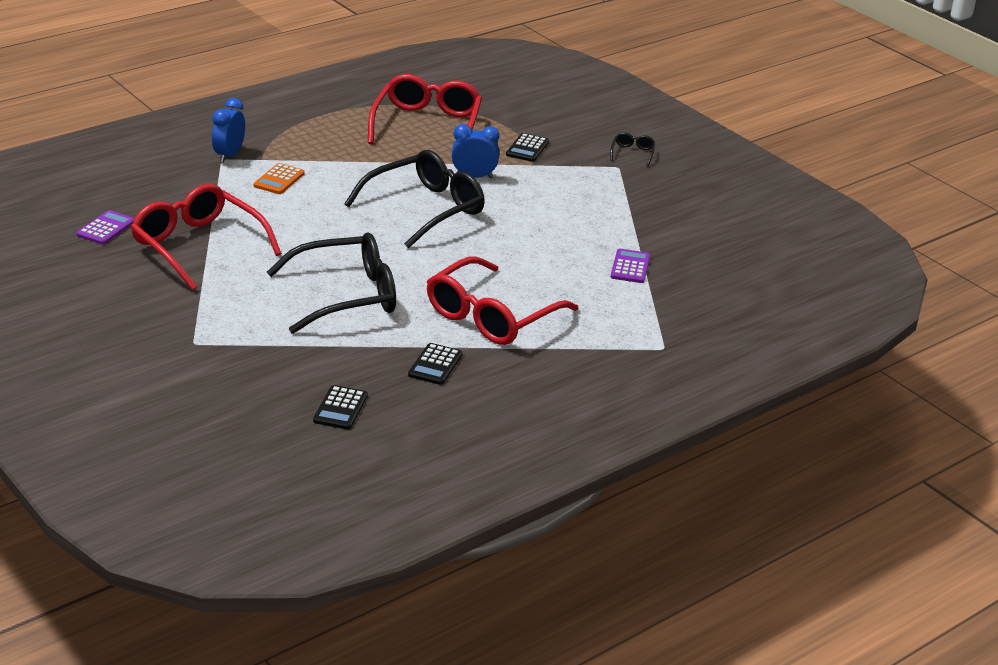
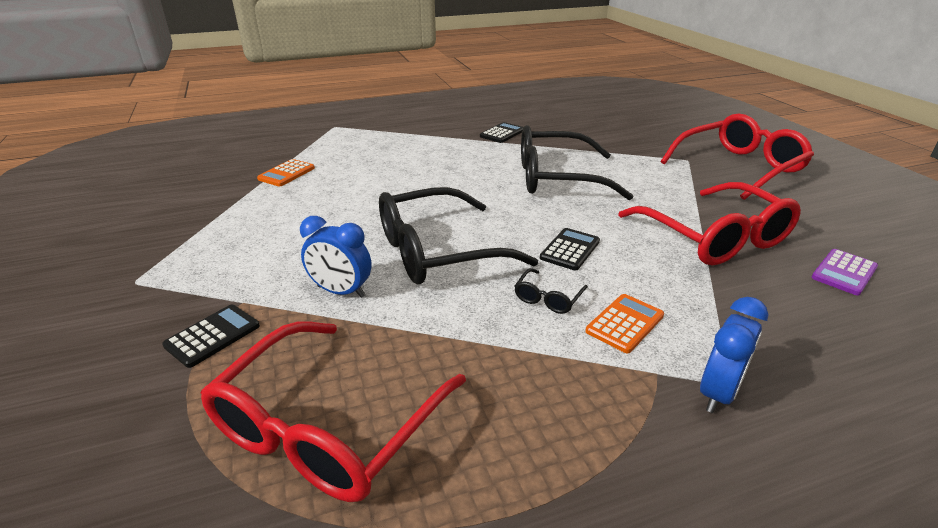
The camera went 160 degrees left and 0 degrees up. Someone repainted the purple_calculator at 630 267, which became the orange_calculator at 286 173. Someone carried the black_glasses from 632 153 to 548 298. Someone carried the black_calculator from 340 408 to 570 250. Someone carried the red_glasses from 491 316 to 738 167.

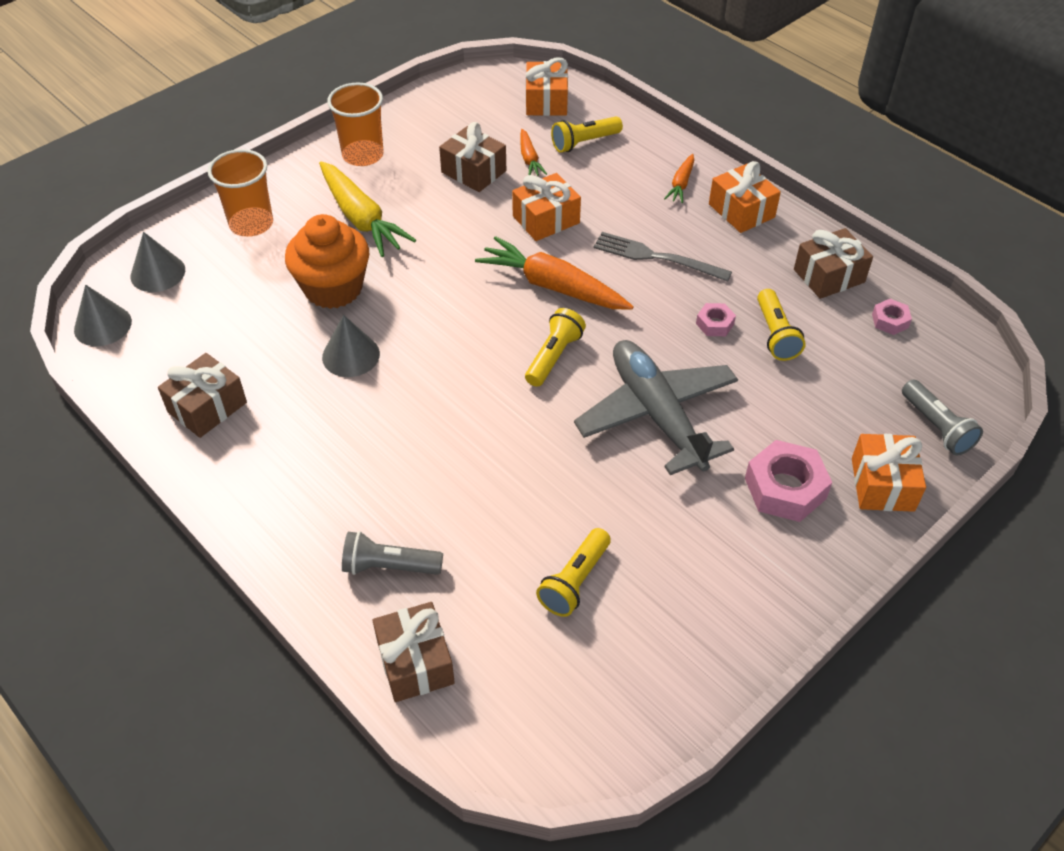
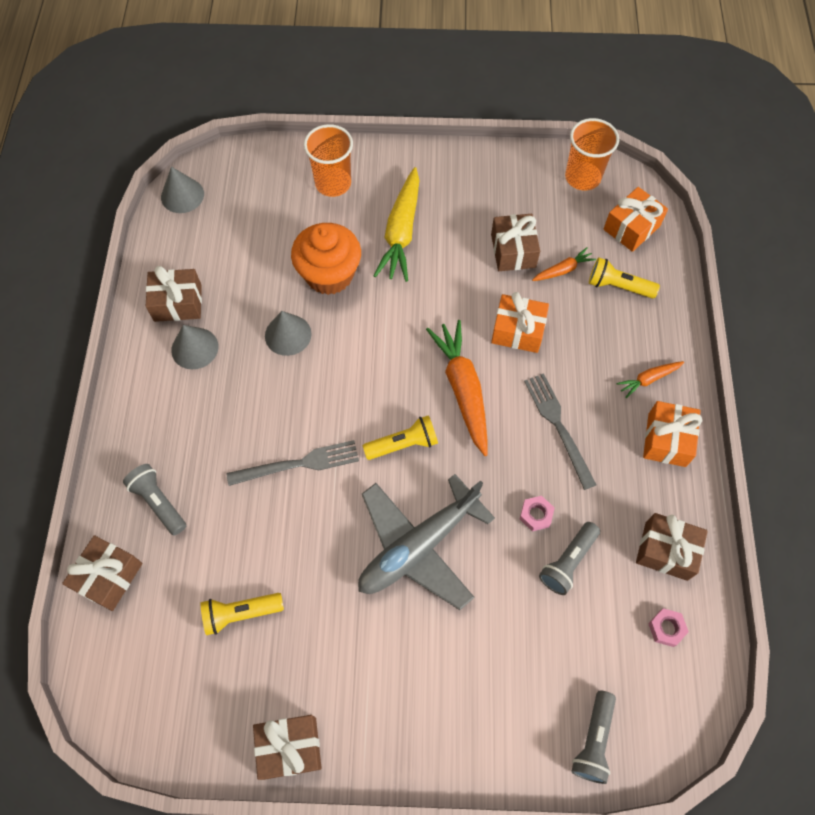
The camera went 45 degrees right and 15 degrees up. Someone carried the grey_cone from 158 273 to 194 348. Someone put down the grey_fork at 299 464. Someone put down the brown_gift at 290 747. Someone rotated the grey_plane at 656 414 by 150 degrees counterclockwise. Someone rotated the orange_carrot at 529 159 by 150 degrees counterclockwise. Someone repainted the yellow_flashlight at 775 335, which became the grey_flashlight at 568 562. Someone carried the orange_cup from 363 155 to 582 177. Someone took away the pink_nut at 785 488. Someone took away the orange_gift at 882 484.

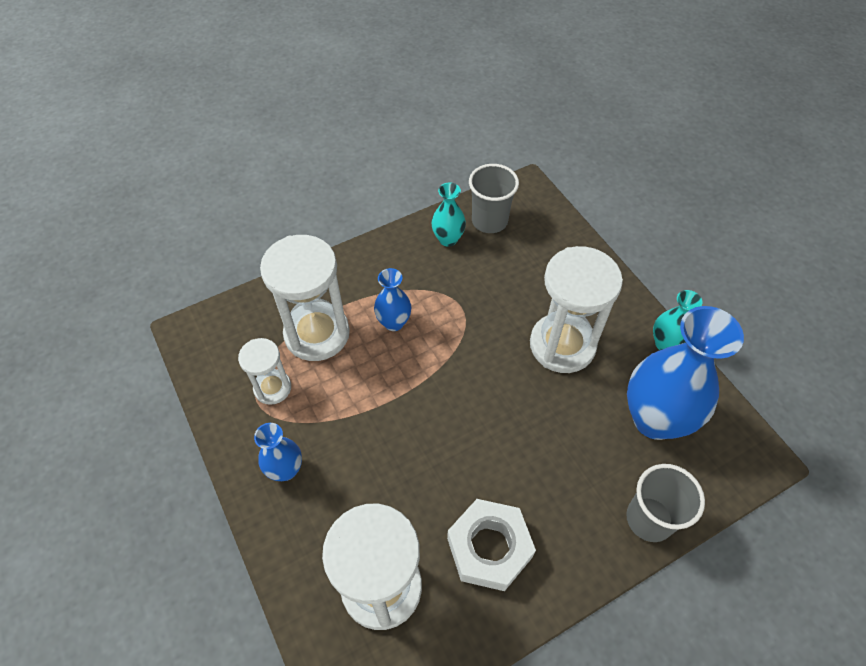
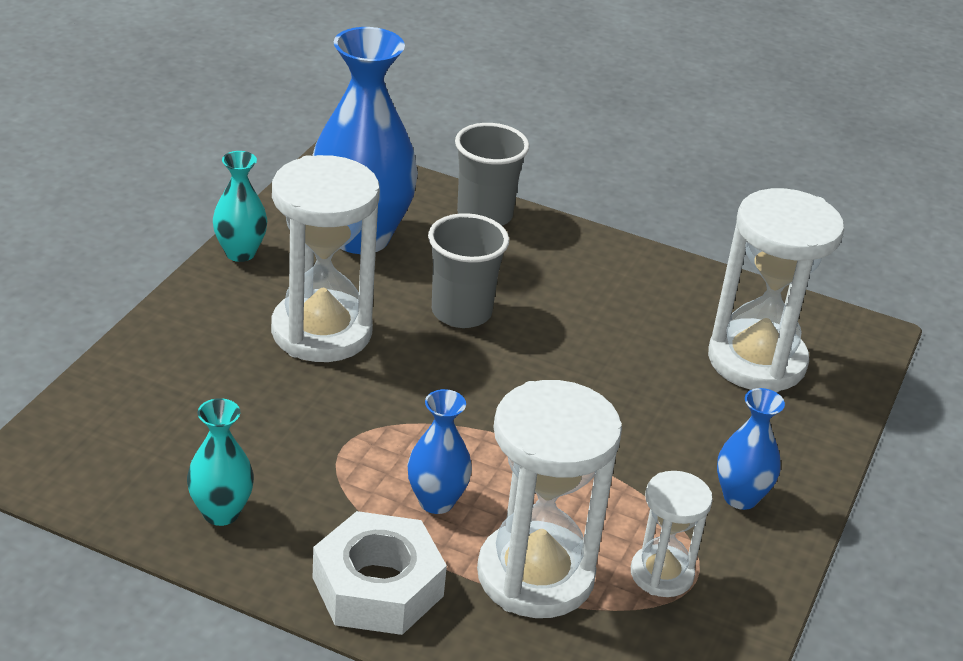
The camera went 130 degrees left and 20 degrees down. Someone carried the white_nut from 489 548 to 378 586. Someone carried the grey_cup from 489 221 to 461 312.

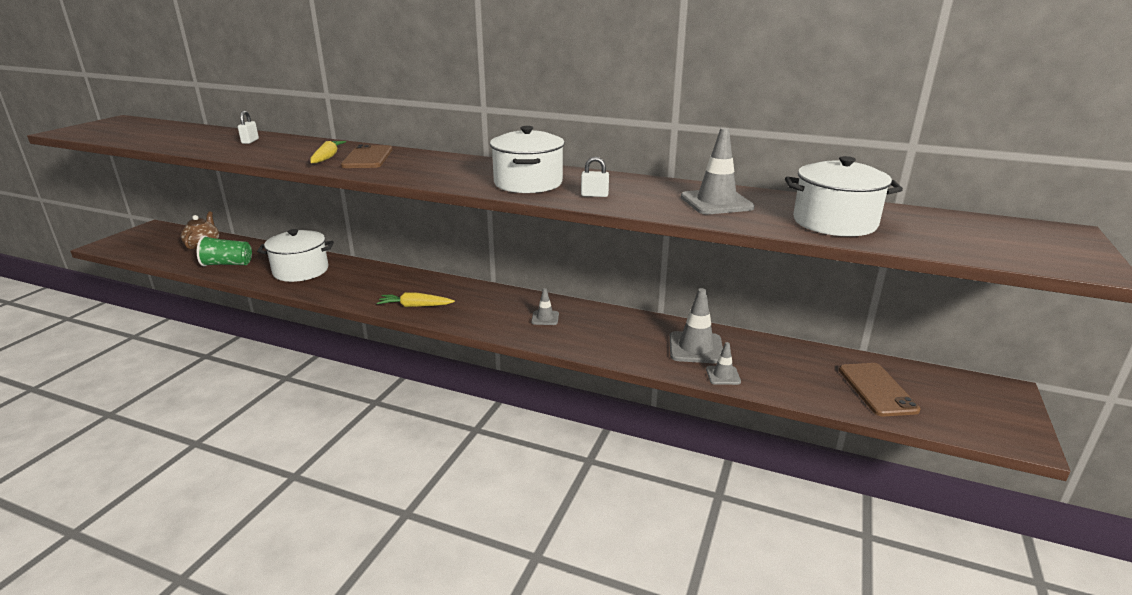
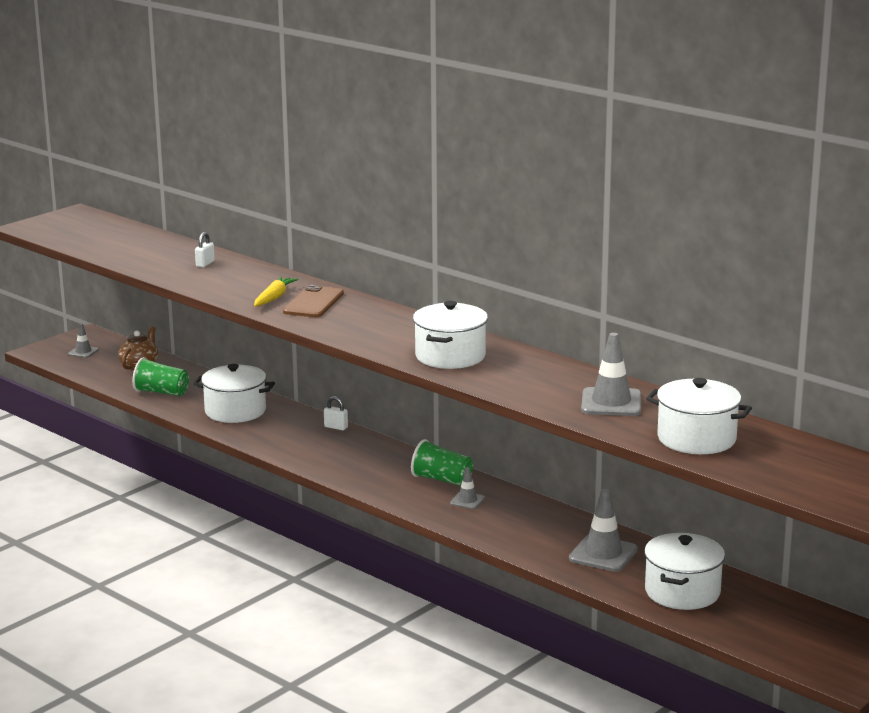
The camera went 20 degrees right and 5 degrees down. Someone carried the grey_traffic_cone from 723 375 to 83 352. Someone carried the white_padlock from 594 195 to 336 427. Someone put down the green_cup at 442 479. Someone put down the white_pot at 682 592. Someone took away the yellow_carrot at 415 306. Someone took away the brown_phone at 877 389.

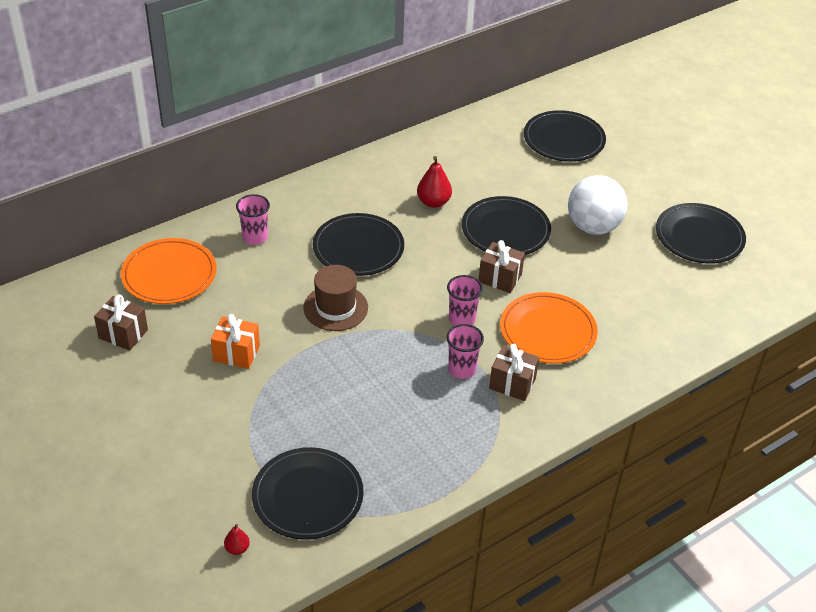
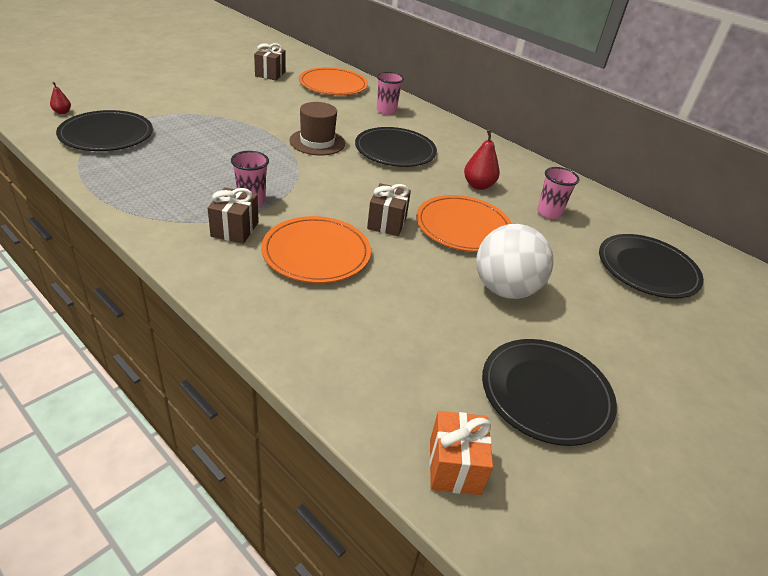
The camera went 75 degrees right and 5 degrees down. Someone repainted the black_plate at 505 230, which became the orange_plate at 463 227. Someone carried the orange_gift from 236 353 to 454 466. Someone carried the pink_cup from 462 319 to 549 213.

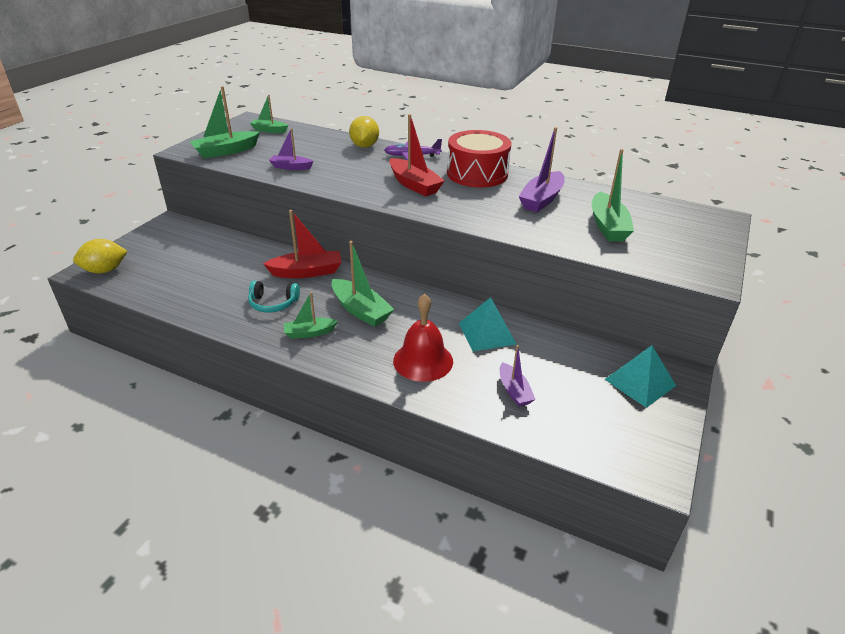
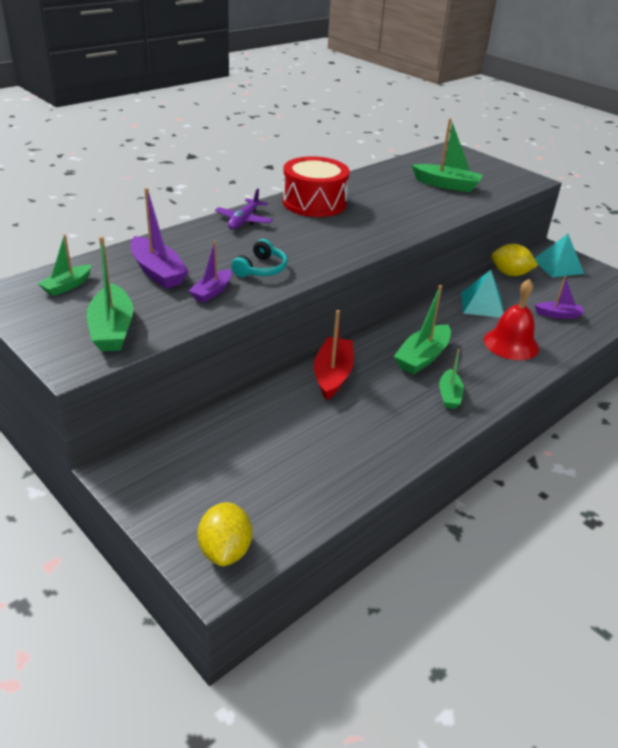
The camera went 70 degrees left and 0 degrees up. Someone carried the purple_boat from 541 199 to 158 272. Someone carried the turquoise_headphones from 273 303 to 261 269. Someone rotated the green_boat at 360 310 by 150 degrees clockwise. Someone carried the yellow_lemon from 364 146 to 510 274. Someone took away the red_boat at 414 185.

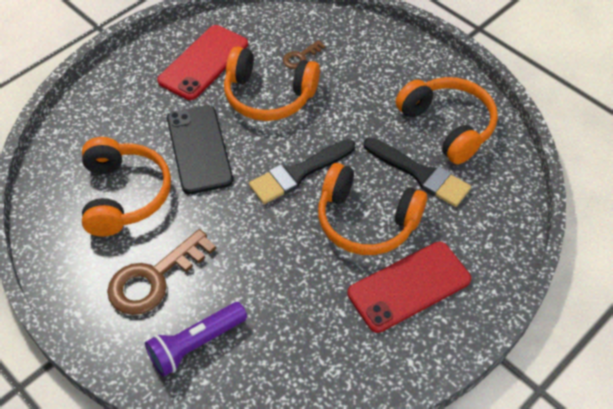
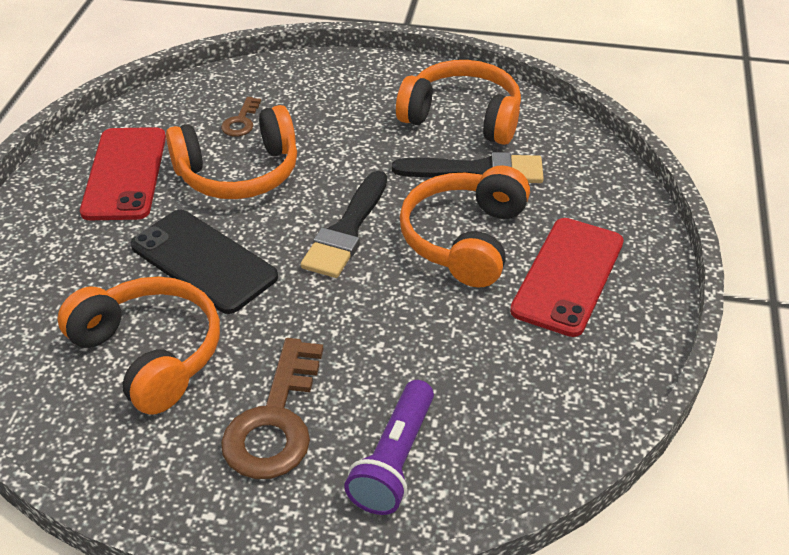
The camera went 35 degrees left and 10 degrees down. Someone rotated the orange_headphones at 366 221 by 120 degrees clockwise.

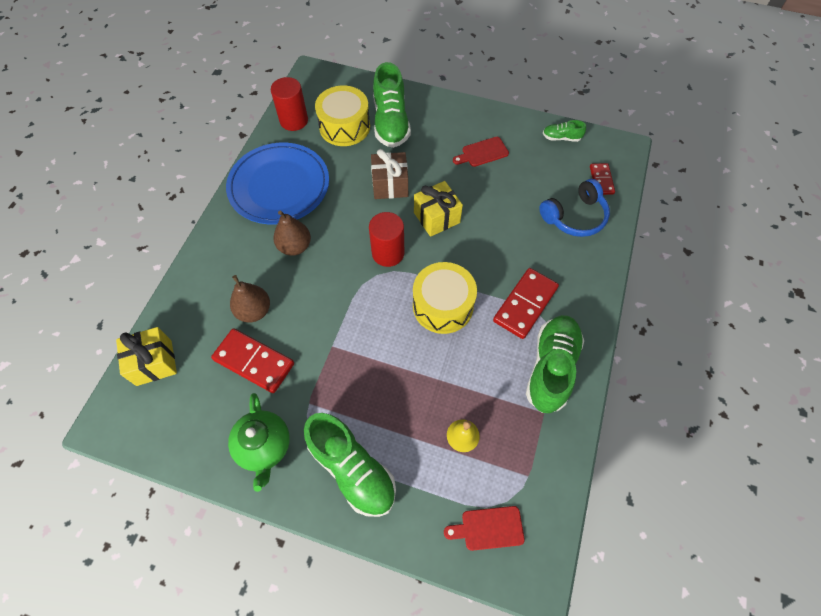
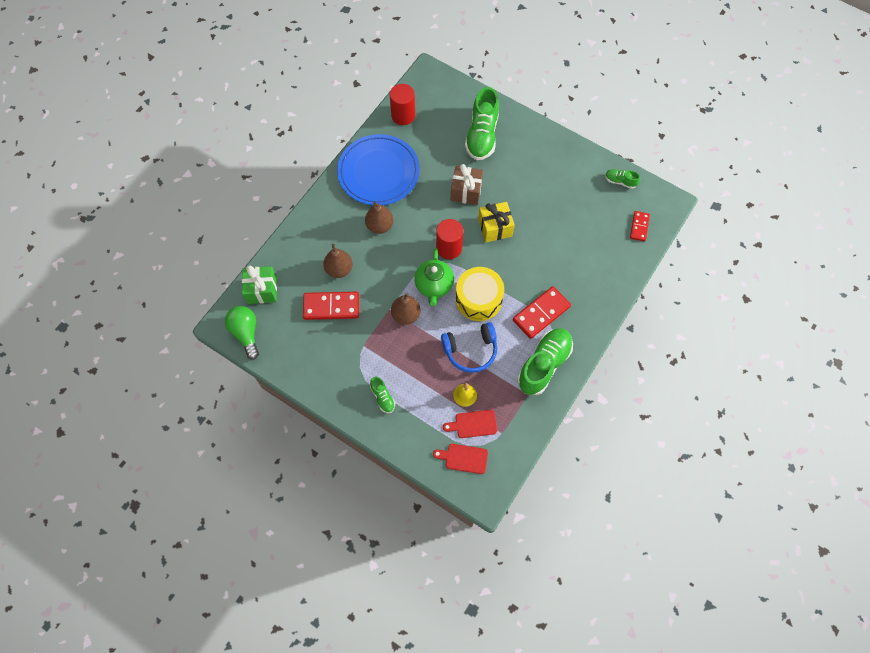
The camera went 15 degrees right and 5 degrees up. Someone put down the green_light_bulb at 246 333. Someone repainted the yellow_gift at 154 362, which became the green_gift at 262 290. Someone rotated the red_domino at 254 362 by 45 degrees counterclockwise. Someone scaled the green_shoe at 352 469 by 0.48. Someone put down the brown_pear at 406 315. Someone carried the green_teapot from 264 447 to 434 286. Someone carried the blue_headphones from 575 217 to 470 350. Someone carried the red_cutting_board from 482 152 to 473 424. Someone took away the yellow_drum at 344 127.

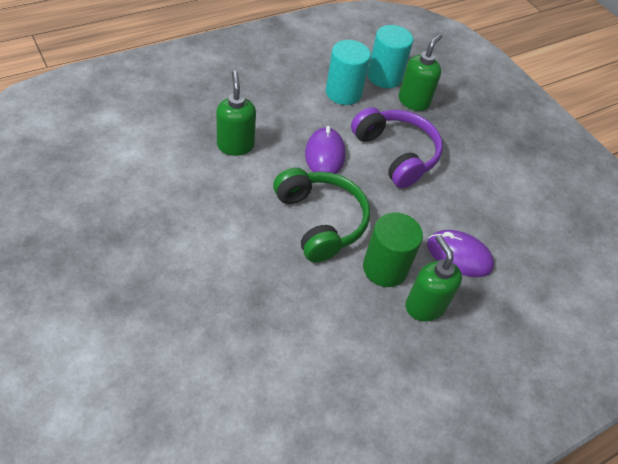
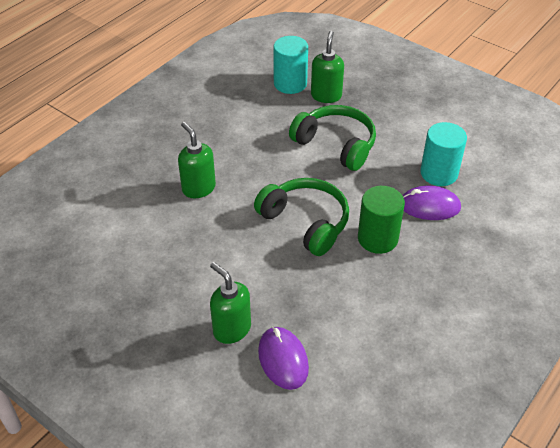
The camera went 15 degrees left and 5 degrees down. Someone carried the green_soap_dispenser from 424 306 to 231 329. Someone carried the purple_mouse from 325 155 to 283 359. Someone repainted the purple_headphones at 396 154, which became the green_headphones at 336 144. Someone carried the turquoise_cylinder from 343 93 to 439 173.

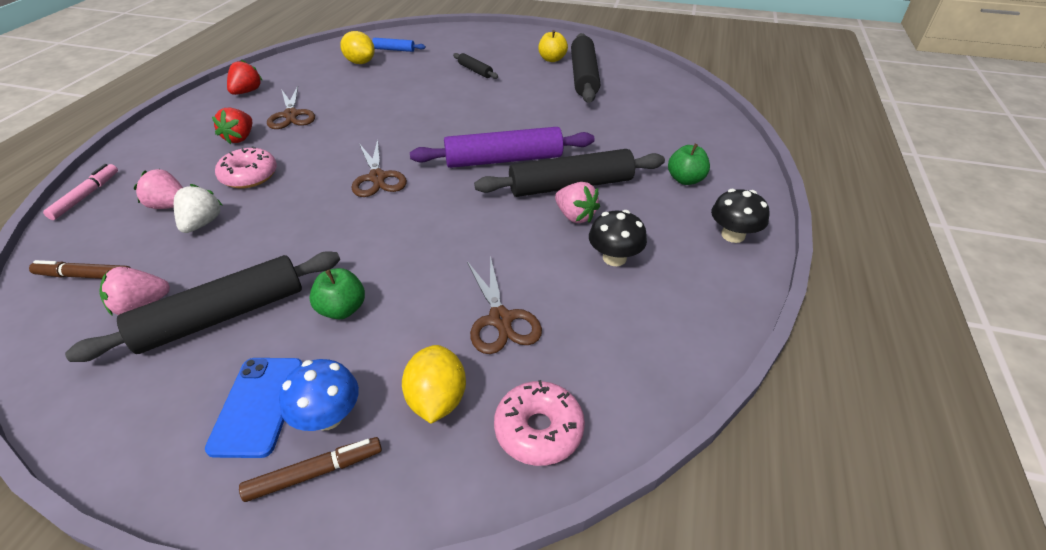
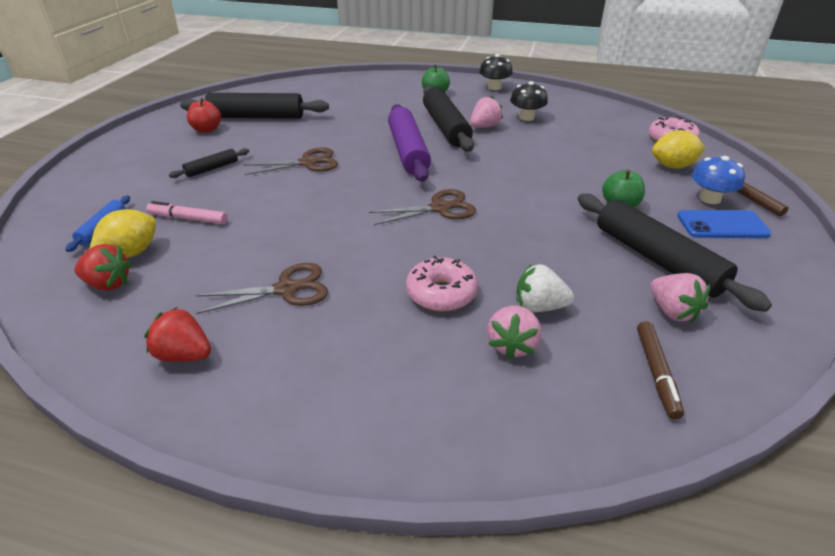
The camera went 90 degrees left and 5 degrees down. Someone carried the red_strawberry from 240 138 to 108 284. Someone carried the pink_marker from 86 196 to 188 219. Someone repainted the yellow_apple at 552 59, which became the red_apple at 207 129. Someone carried the brown_scissors from 500 320 to 308 163.

